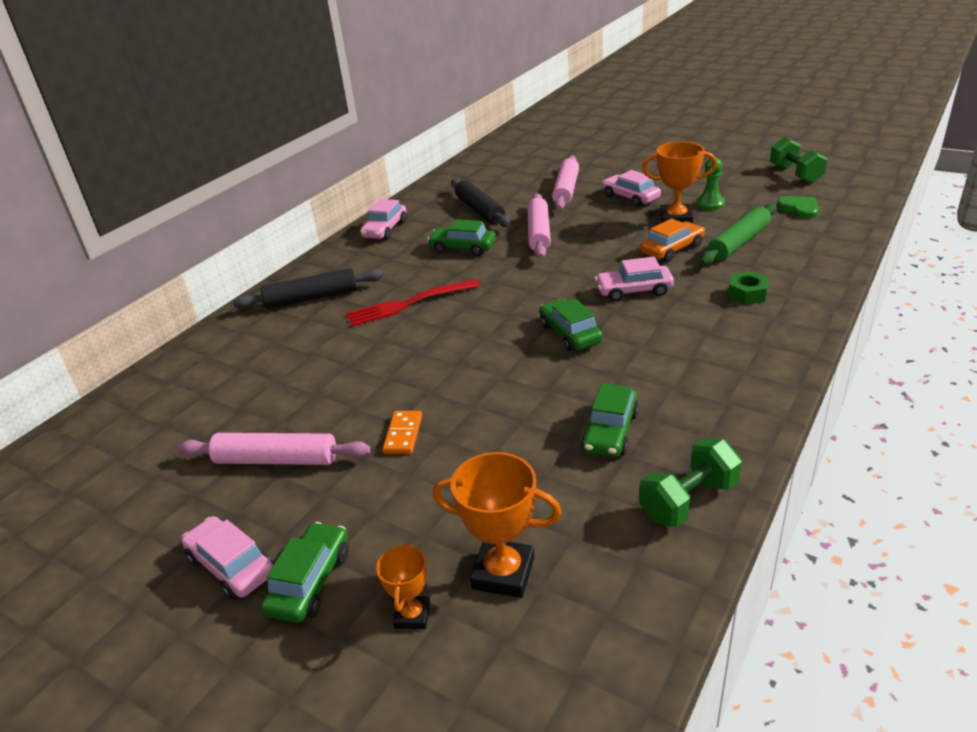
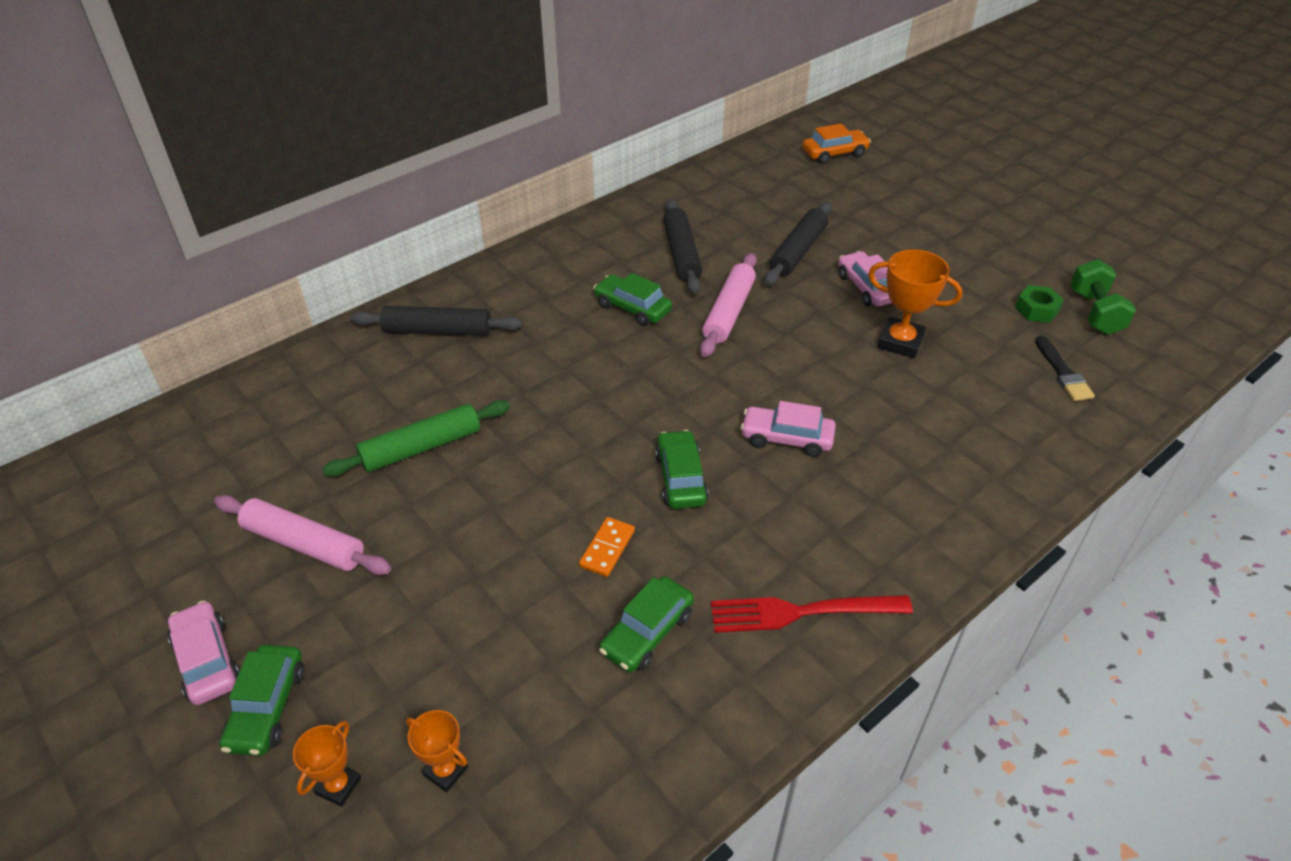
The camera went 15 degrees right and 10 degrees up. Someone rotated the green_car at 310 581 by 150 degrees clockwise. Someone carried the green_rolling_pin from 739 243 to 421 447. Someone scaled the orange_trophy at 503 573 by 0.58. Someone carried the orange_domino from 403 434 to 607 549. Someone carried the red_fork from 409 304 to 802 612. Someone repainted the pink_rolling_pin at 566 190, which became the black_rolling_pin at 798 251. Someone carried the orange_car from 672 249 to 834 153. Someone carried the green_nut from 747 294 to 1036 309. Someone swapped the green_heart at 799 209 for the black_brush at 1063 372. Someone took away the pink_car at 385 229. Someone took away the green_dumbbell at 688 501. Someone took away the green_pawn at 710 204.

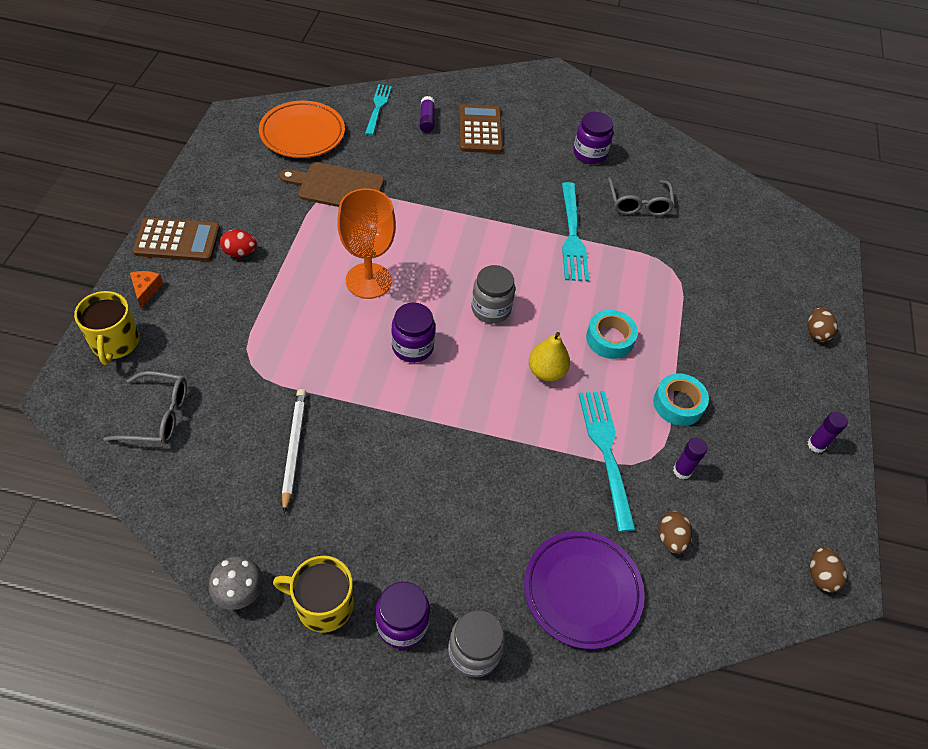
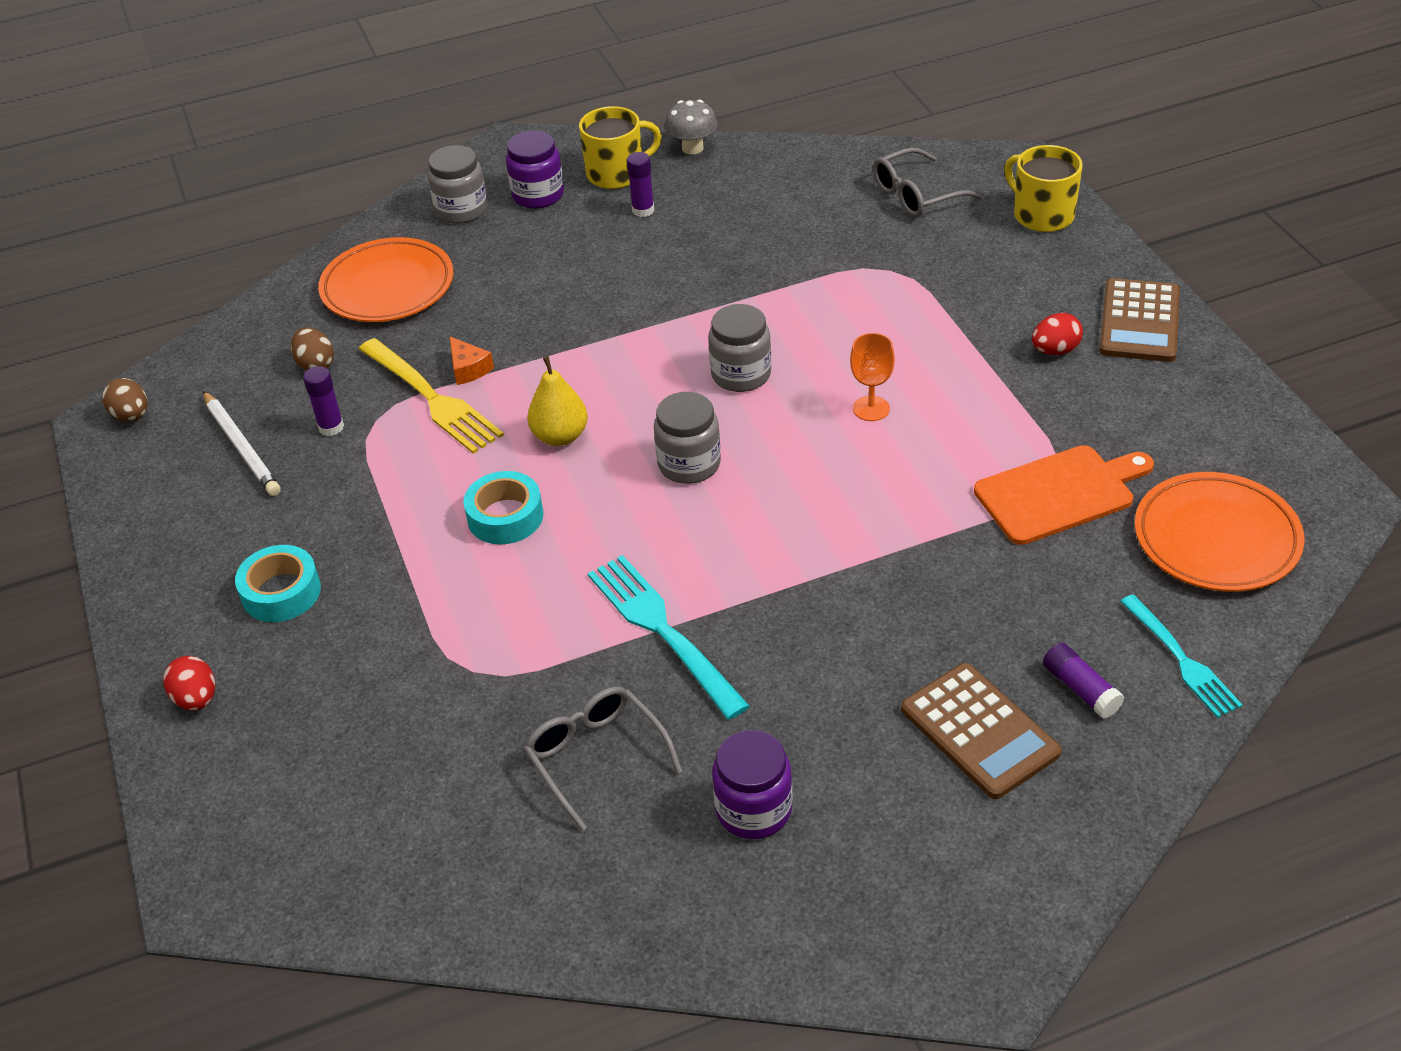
The camera went 155 degrees right and 10 degrees down. Someone repainted the brown_egg at 816 333, which became the red_egg at 196 699. Someone carried the white_pencil from 294 448 to 241 447. Someone carried the turquoise_tape from 678 404 to 281 592. Someone repainted the purple_plate at 582 591, which became the orange_plate at 388 287. Someone repainted the turquoise_fork at 606 452, which became the yellow_fork at 432 398. Someone carried the orange_cheese from 146 290 to 468 369. Someone carried the purple_glue_stick from 816 445 to 643 210. Someone repainted the purple_jar at 412 347, which became the grey_jar at 741 374. Someone scaled the orange_goblet at 368 281 by 0.52. Someone repainted the brown_cutting_board at 337 187, which became the orange_cutting_board at 1059 493. Someone rotated the brown_calculator at 177 240 by 45 degrees counterclockwise.

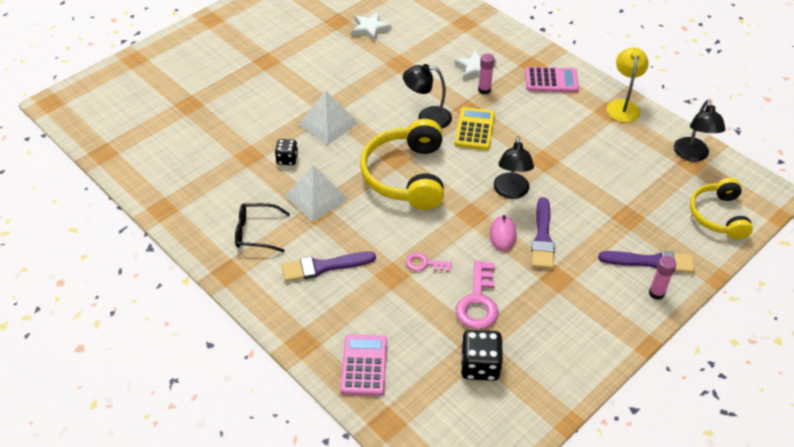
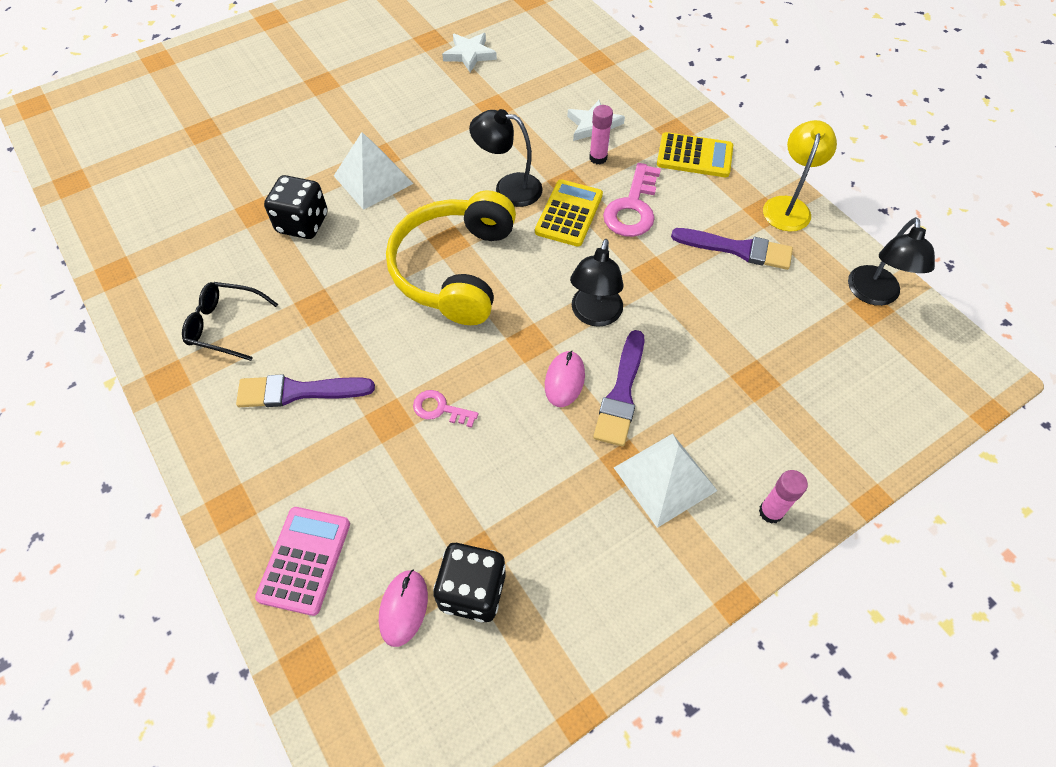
The camera went 10 degrees right and 10 degrees up. Someone scaled the black_dice at 287 159 by 1.62. Someone put down the pink_mouse at 403 608. Someone carried the pink_key from 478 301 to 633 207. Someone carried the white_pyramid from 316 197 to 665 479. Someone repainted the pink_calculator at 551 80, which became the yellow_calculator at 694 156. Someone carried the purple_brush from 651 262 to 737 249. Someone took away the yellow_headphones at 718 215.

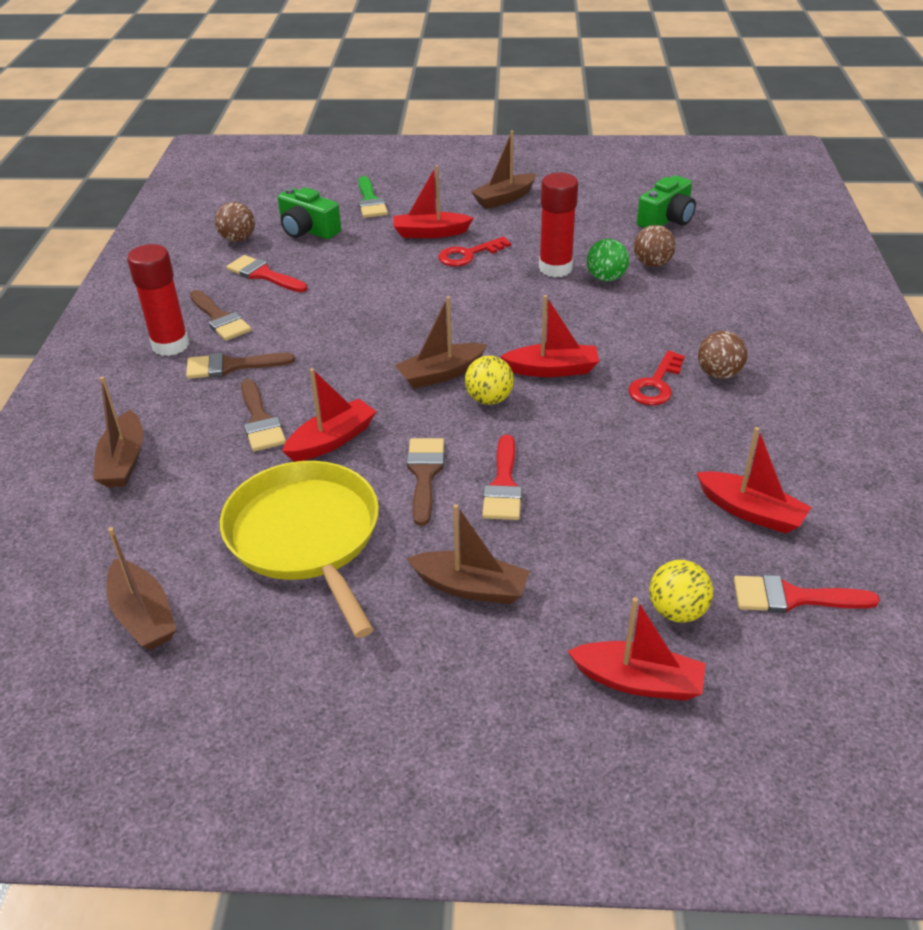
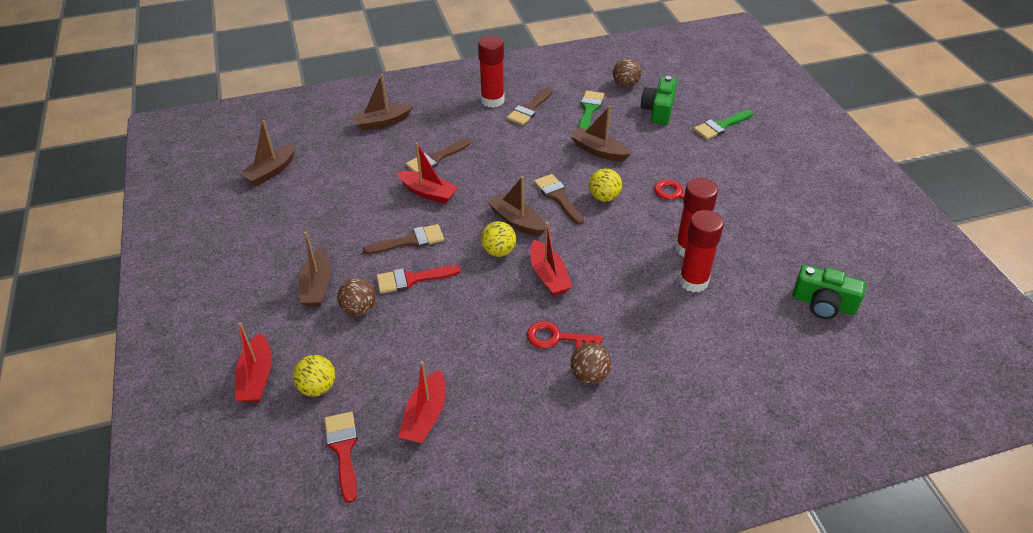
The camera went 70 degrees right and 5 degrees up. Someone carried the brown_ball from 652 264 to 359 309. Someone carried the brown_brush from 231 366 to 558 197. Someone carried the brown_boat from 504 198 to 599 151. Someone repainted the red_brush at 263 275, which became the green_brush at 589 109. Someone put down the yellow_ball at 604 197. Someone swapped the green_ball at 606 278 for the red_glue_stick at 693 281. Someone took away the yellow_pan at 306 536. Someone took away the red_boat at 430 233.

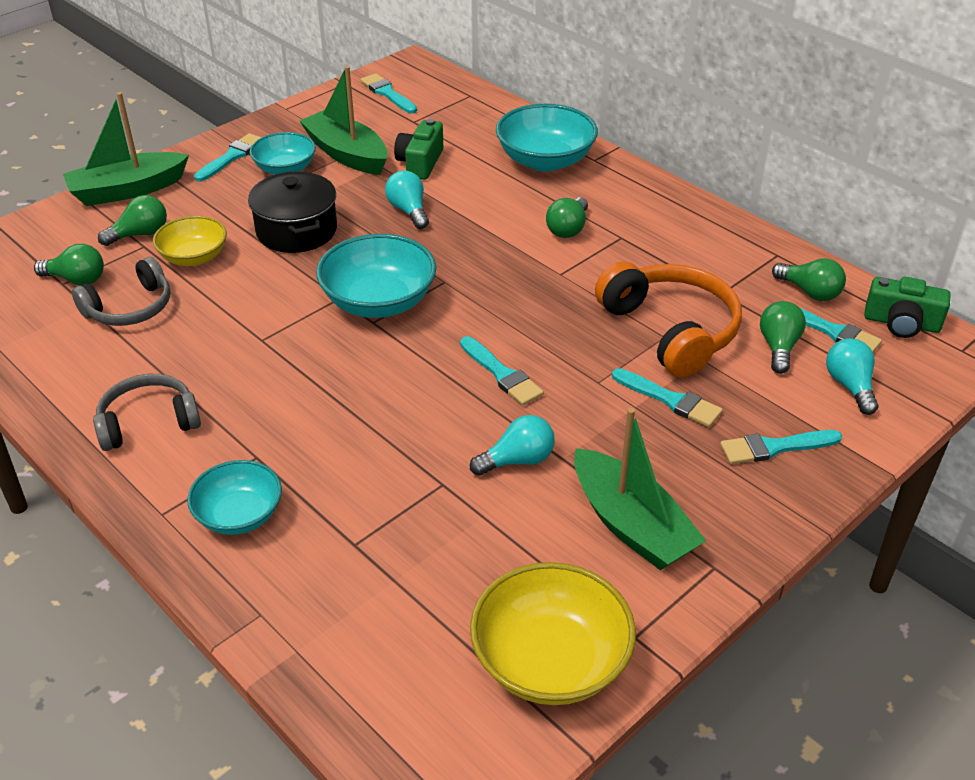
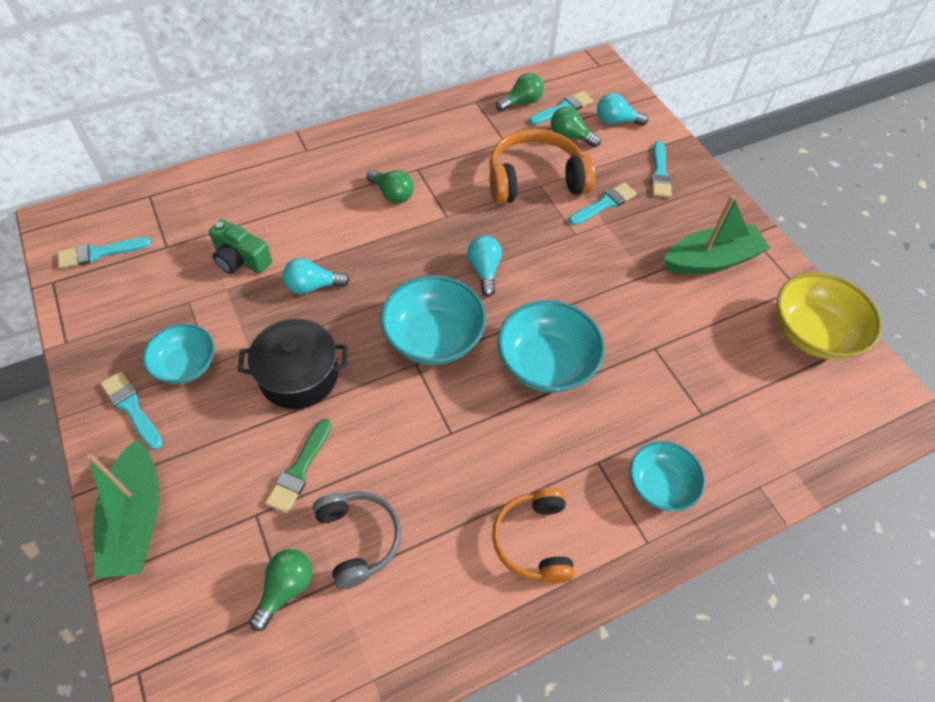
The camera went 75 degrees left and 15 degrees up. Someone swapped the yellow_bowl at 194 257 for the green_brush at 299 470. Someone carried the turquoise_light_bulb from 517 460 to 484 270. Someone repainted the grey_headphones at 148 422, which became the orange_headphones at 534 540. Someone carried the turquoise_bowl from 545 160 to 546 363. Someone took away the green_light_bulb at 140 234. Someone took away the green_boat at 347 154. Someone took away the turquoise_brush at 502 374. Someone took away the green_camera at 901 323.

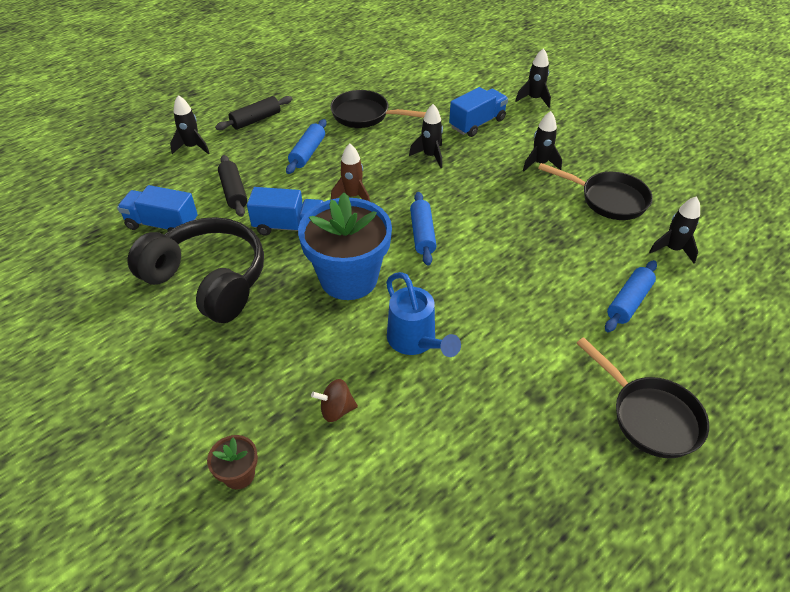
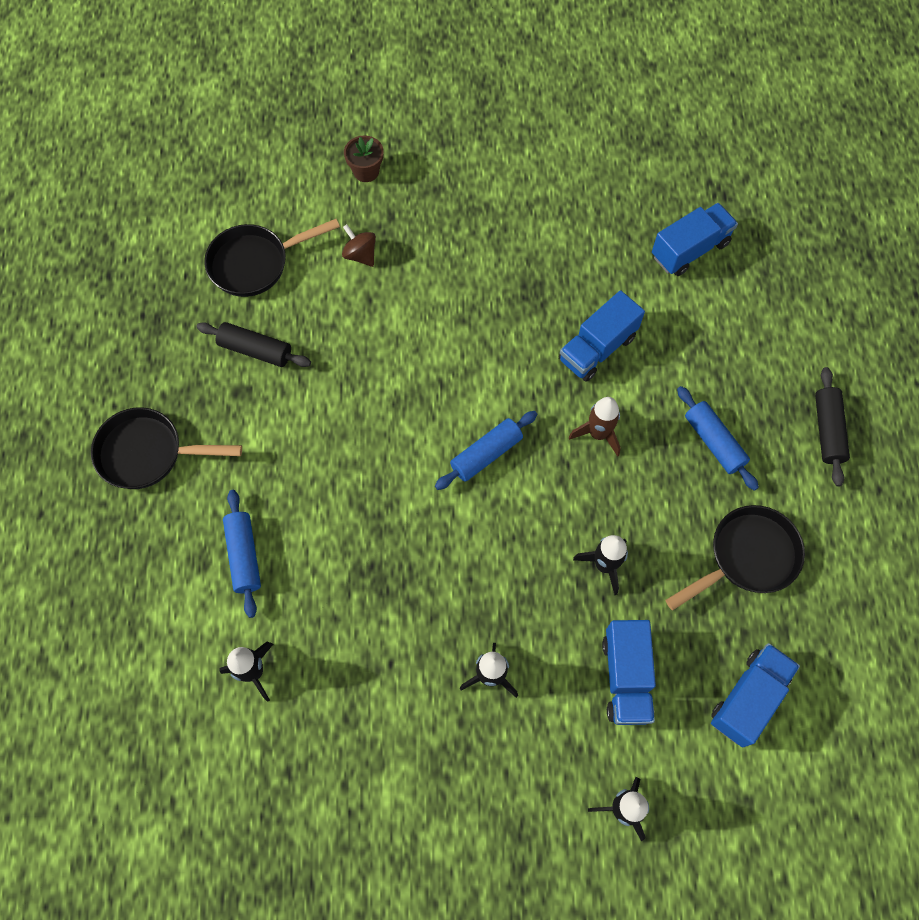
The camera went 130 degrees right and 20 degrees up. Someone carried the black_rolling_pin from 233 192 to 255 350. Someone carried the black_pan from 608 199 to 255 263. Someone rotated the brown_spinning_top at 336 410 by 75 degrees counterclockwise. Someone rotated the blue_rolling_pin at 422 234 by 75 degrees counterclockwise. Someone put down the blue_truck at 748 698. Someone took away the black_headphones at 208 280. Someone took away the black_rocket at 192 147. Someone took away the blue_flower_pot at 349 278. Someone took away the blue_watering_can at 415 341.

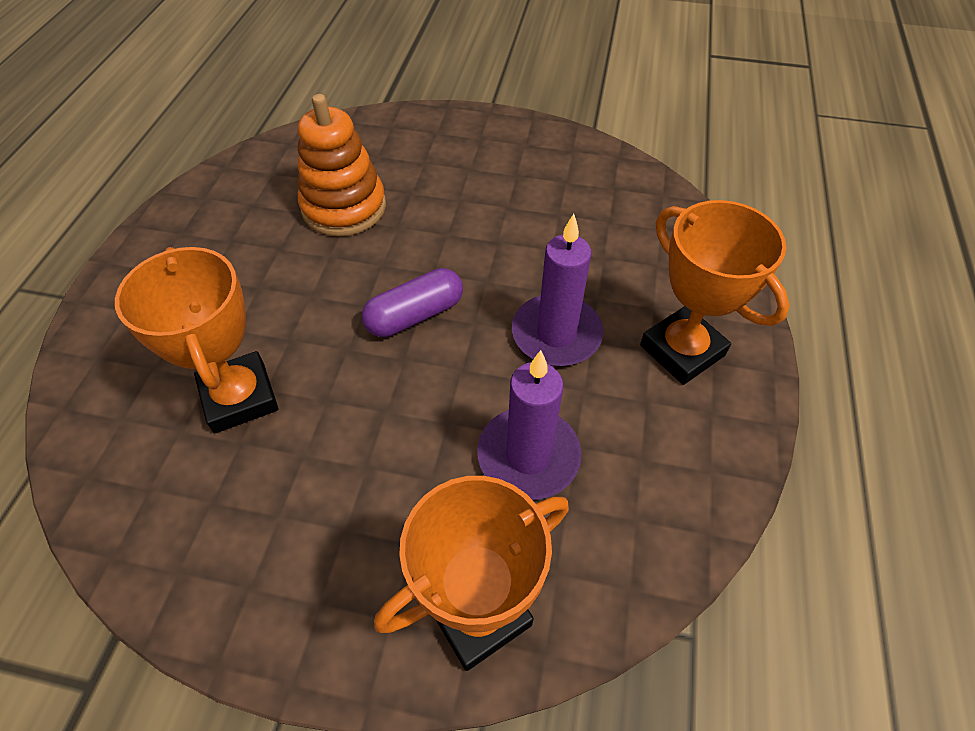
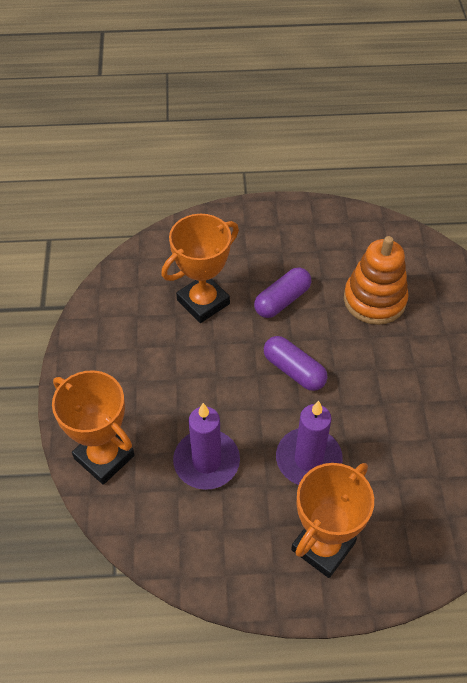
The camera went 75 degrees right and 0 degrees up. Someone put down the purple_capsule at 282 300.

